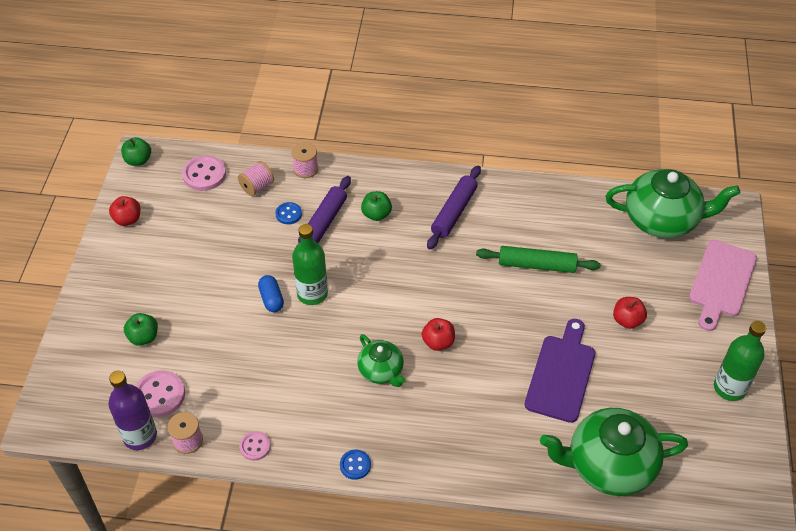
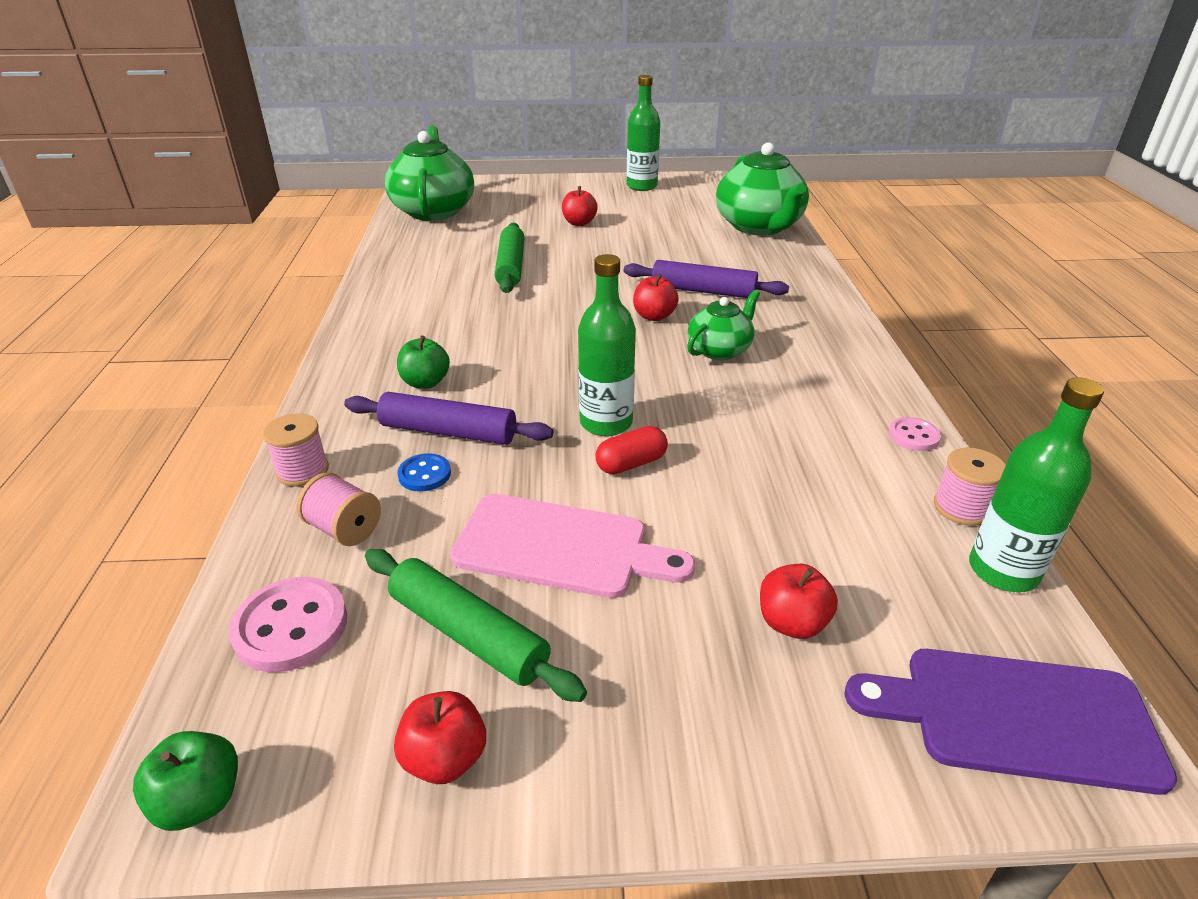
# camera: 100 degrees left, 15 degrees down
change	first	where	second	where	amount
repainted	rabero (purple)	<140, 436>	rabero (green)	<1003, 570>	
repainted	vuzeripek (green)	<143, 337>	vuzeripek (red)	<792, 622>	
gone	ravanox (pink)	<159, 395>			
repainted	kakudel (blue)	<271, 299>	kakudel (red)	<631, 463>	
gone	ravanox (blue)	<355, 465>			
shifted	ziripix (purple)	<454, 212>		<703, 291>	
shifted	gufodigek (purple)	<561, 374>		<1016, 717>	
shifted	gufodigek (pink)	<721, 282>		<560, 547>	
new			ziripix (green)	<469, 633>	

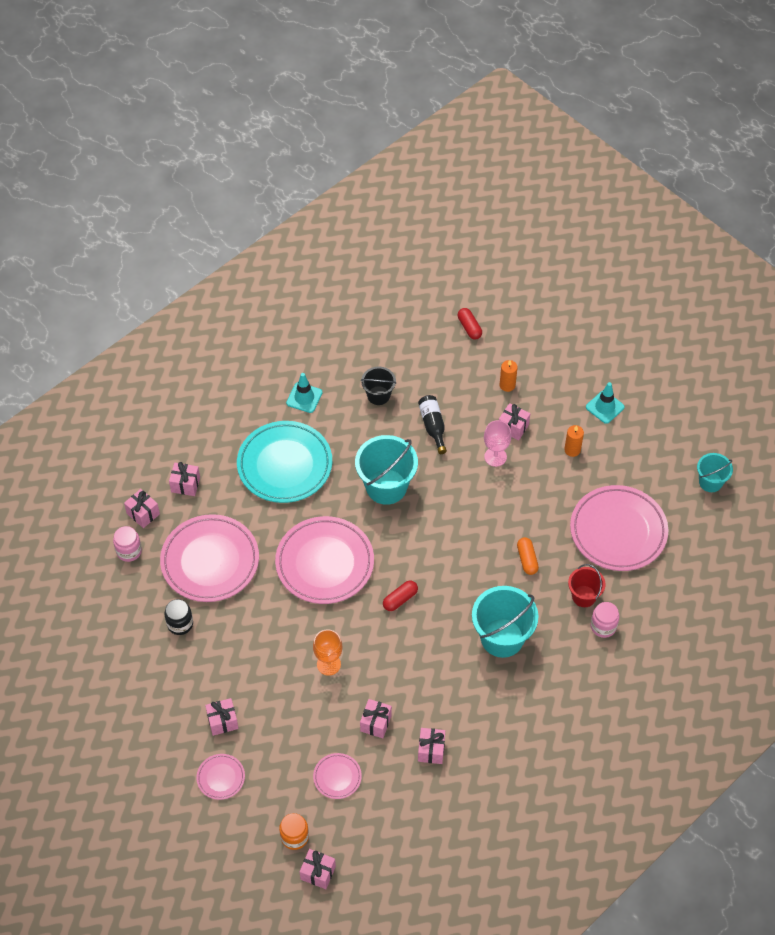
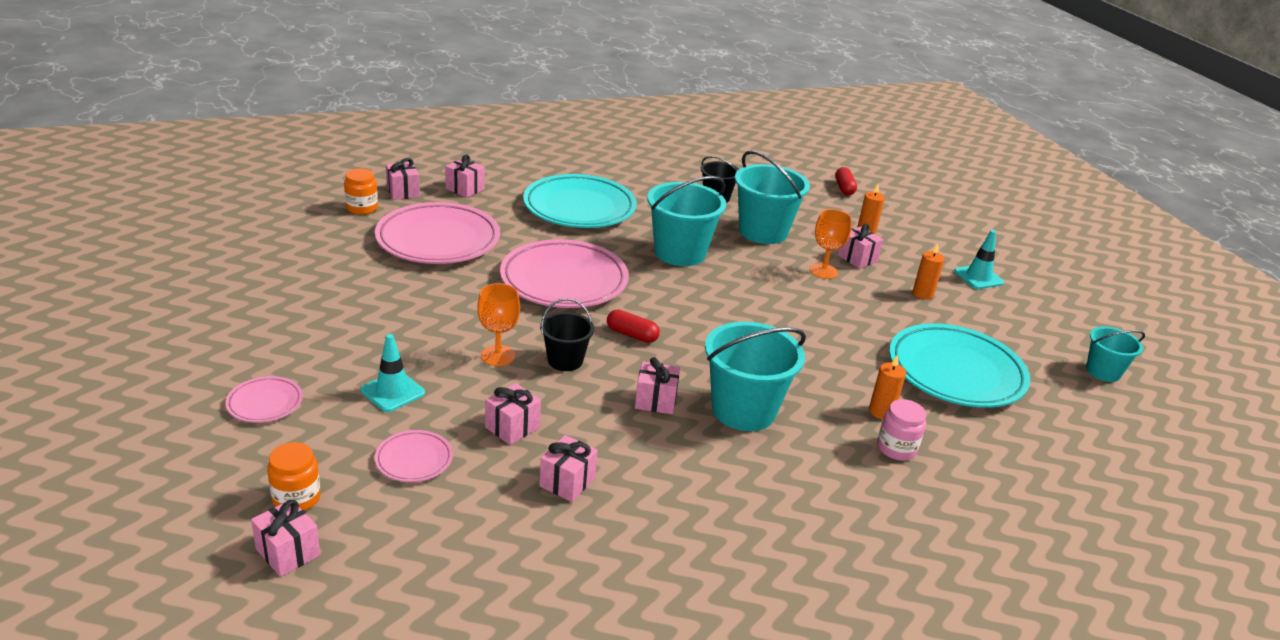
# camera: 20 degrees right, 25 degrees down
change	first	where	second	where	amount
repainted	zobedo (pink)	<129, 551>	zobedo (orange)	<362, 208>	
gone	zobedo (black)	<180, 624>			
shifted	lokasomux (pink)	<222, 721>		<655, 401>	
shifted	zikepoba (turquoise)	<304, 398>		<392, 392>	
rotated	kakudel (red)	<400, 599>		<632, 335>	45 degrees clockwise
swapped	rabero (black)	<433, 426>	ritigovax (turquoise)	<763, 232>	
repainted	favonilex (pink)	<495, 457>	favonilex (orange)	<823, 271>	
gone	kakudel (orange)	<527, 559>			
swapped	ritigovax (red)	<584, 596>	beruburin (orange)	<881, 411>	
repainted	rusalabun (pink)	<618, 531>	rusalabun (turquoise)	<955, 372>	
new			ritigovax (black)	<565, 360>	

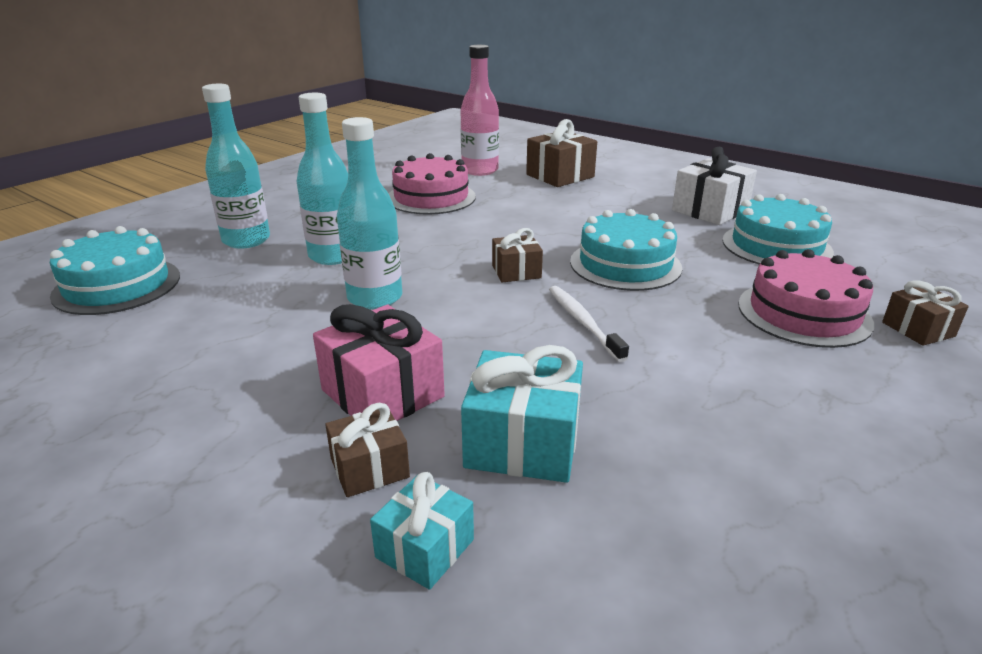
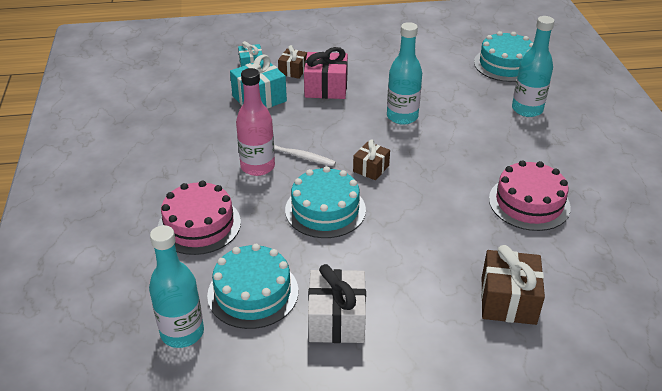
# camera: 135 degrees right, 10 degrees up
change	first	where	second	where	amount
shifted	rabero (turquoise)	<333, 256>		<182, 332>	
shifted	rabero (pink)	<480, 170>		<257, 166>	
gone	lokasomux (brown)	<918, 329>			

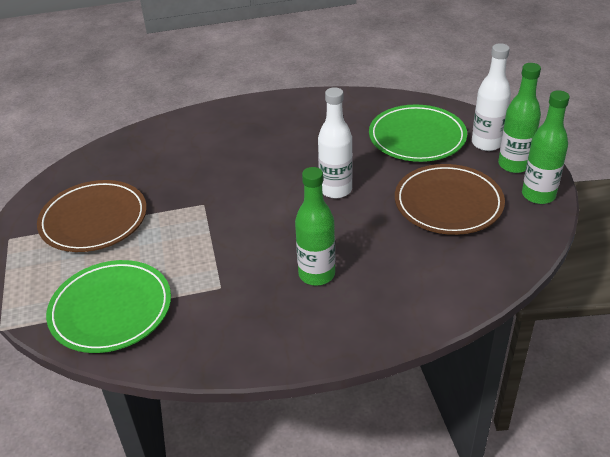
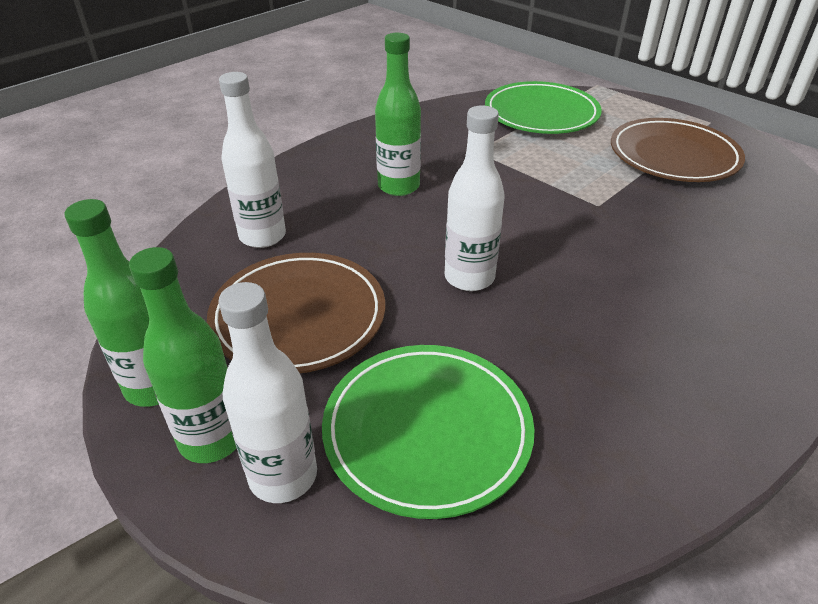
# camera: 145 degrees right, 0 degrees up
change	first	where	second	where	amount
new			rabero (white)	<262, 236>	

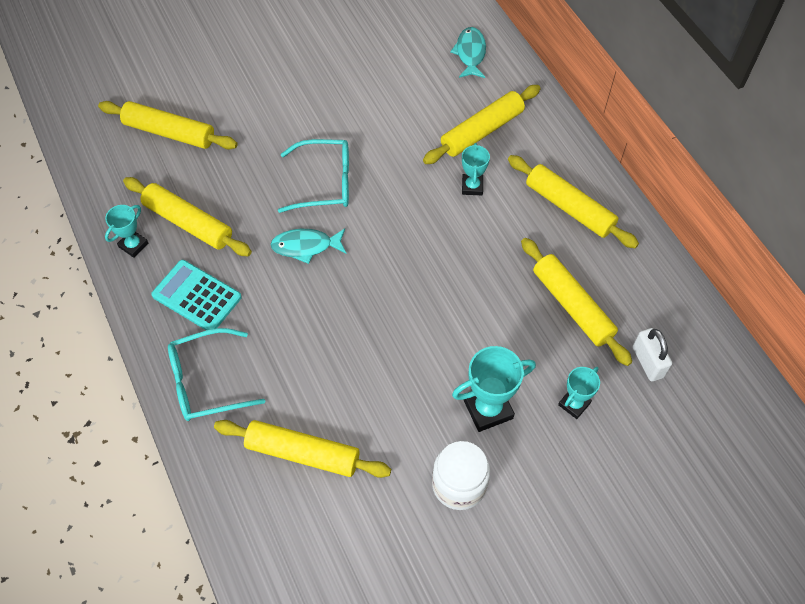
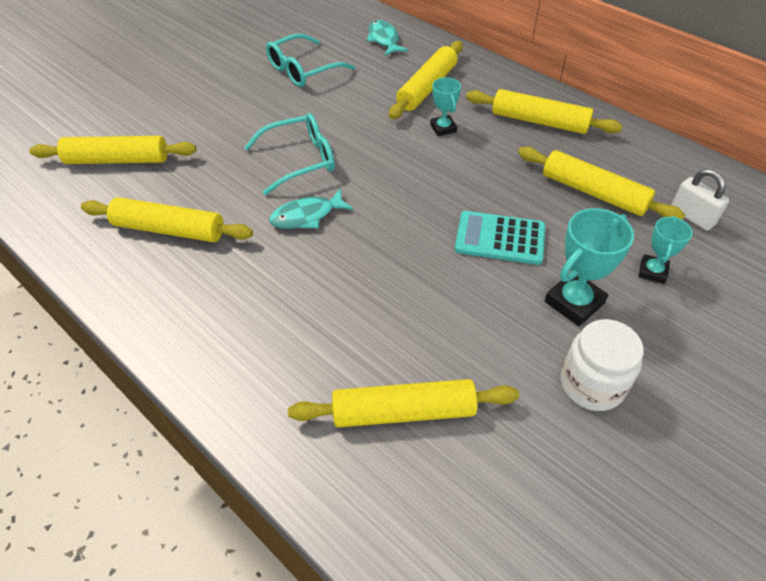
# camera: 20 degrees left, 10 degrees down
change	first	where	second	where	amount
gone	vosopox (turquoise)	<133, 245>			
shifted	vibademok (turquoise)	<196, 296>		<500, 238>	
shifted	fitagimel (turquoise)	<205, 382>		<302, 70>	

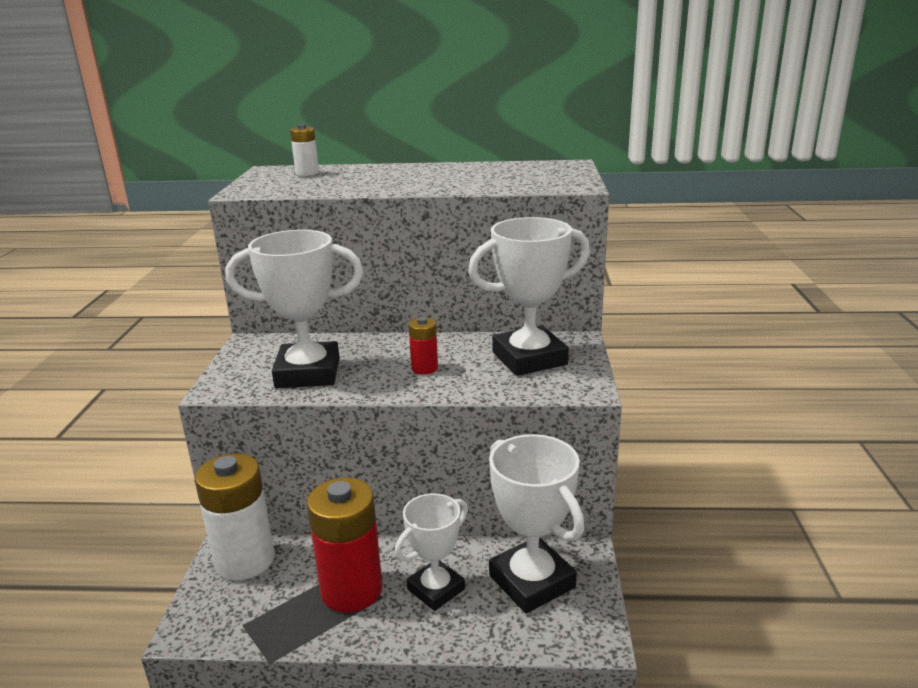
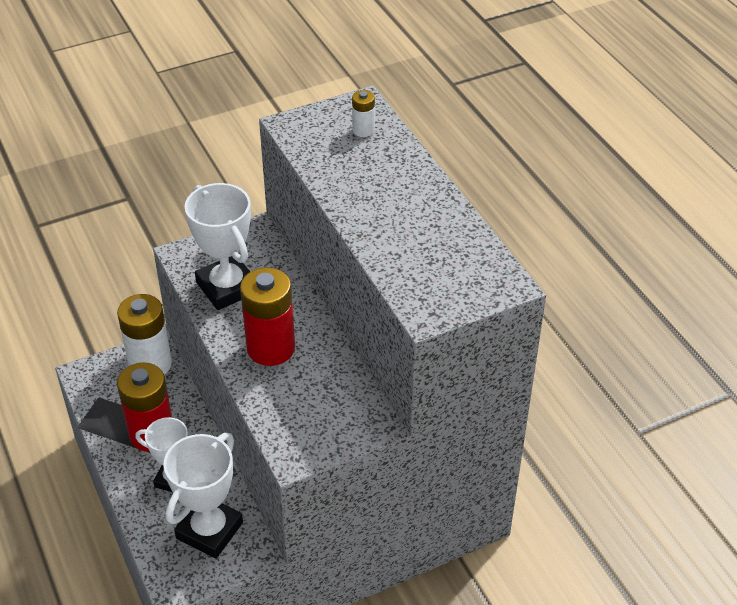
# camera: 60 degrees right, 20 degrees up
change	first	where	second	where	amount
scaled	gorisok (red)	<424, 368>		<271, 348>	x2.12
gone	vosopox (white)	<529, 358>			

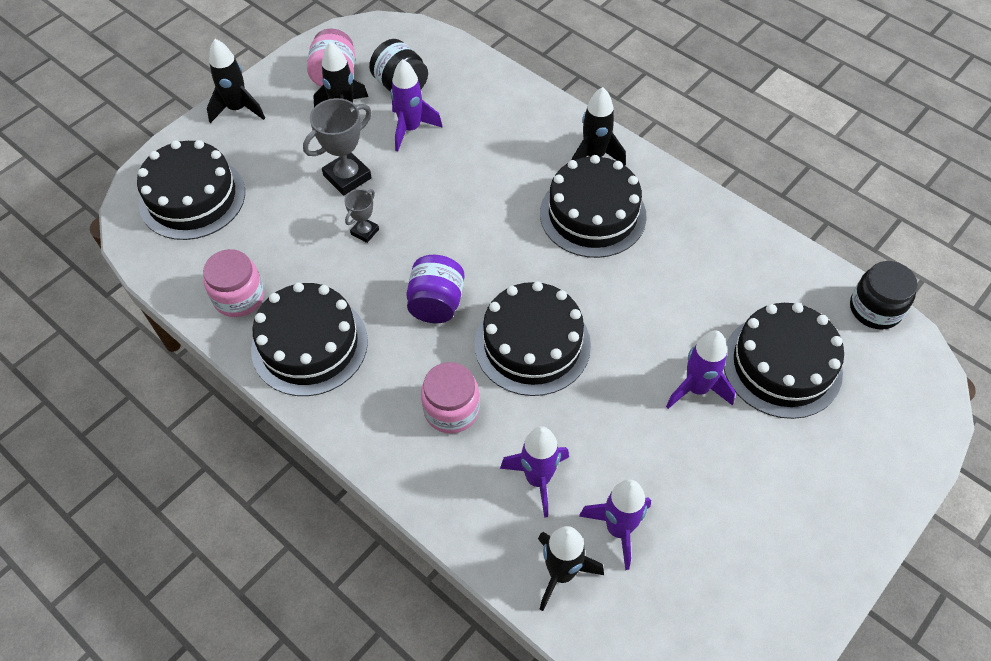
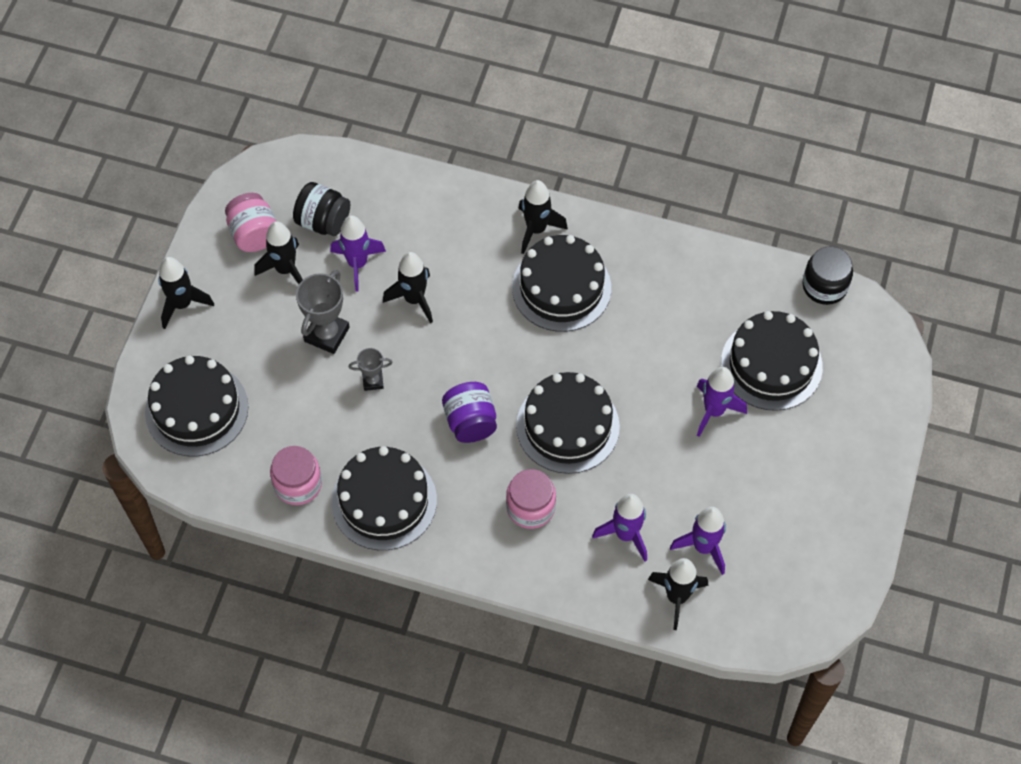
# camera: 25 degrees left, 5 degrees up
change	first	where	second	where	amount
rotated	vosopox (grey)	<365, 232>		<373, 381>	75 degrees clockwise
new			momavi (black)	<414, 299>	

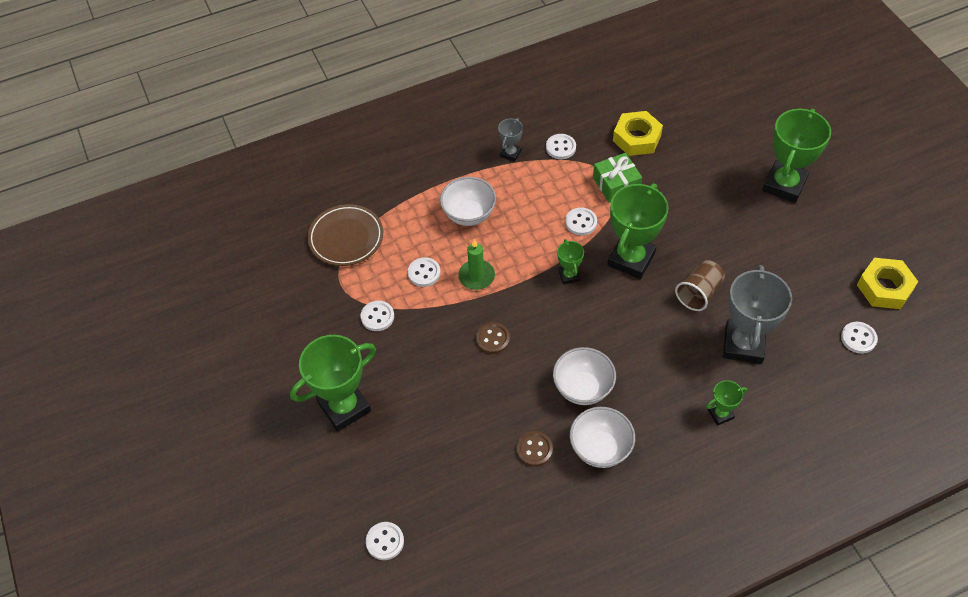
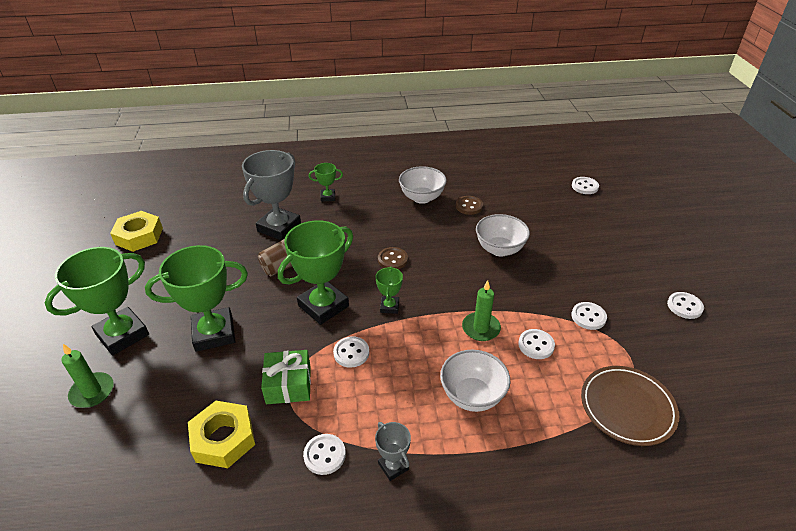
# camera: 165 degrees left, 15 degrees down
change	first	where	second	where	amount
shifted	vosopox (green)	<344, 407>		<214, 333>	
shifted	ravanox (brown)	<493, 339>		<392, 260>	
rotated	vosopox (grey)	<510, 153>		<393, 466>	75 degrees counterclockwise
shifted	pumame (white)	<583, 388>		<499, 249>	
shifted	ravanox (white)	<858, 338>		<684, 306>	
new			beruburin (green)	<92, 392>	

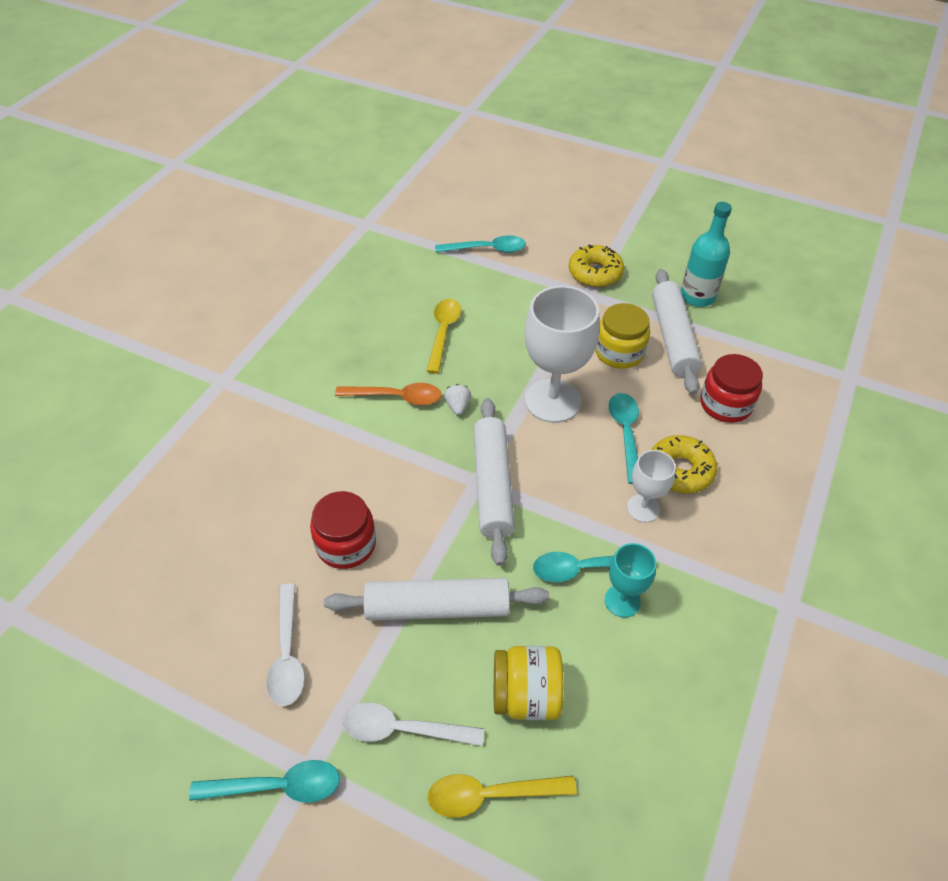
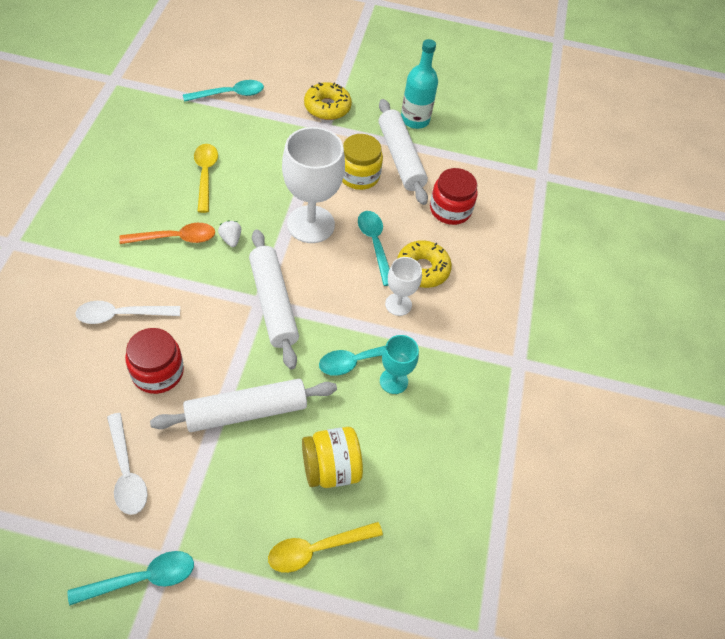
# camera: 20 degrees left, 5 degrees up
change	first	where	second	where	amount
shifted	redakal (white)	<402, 729>		<121, 315>	

